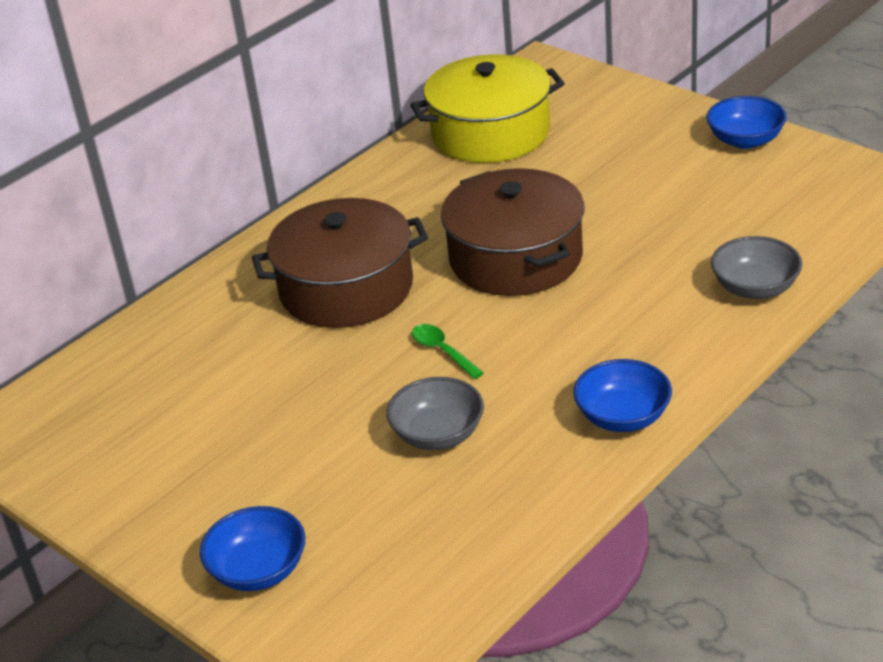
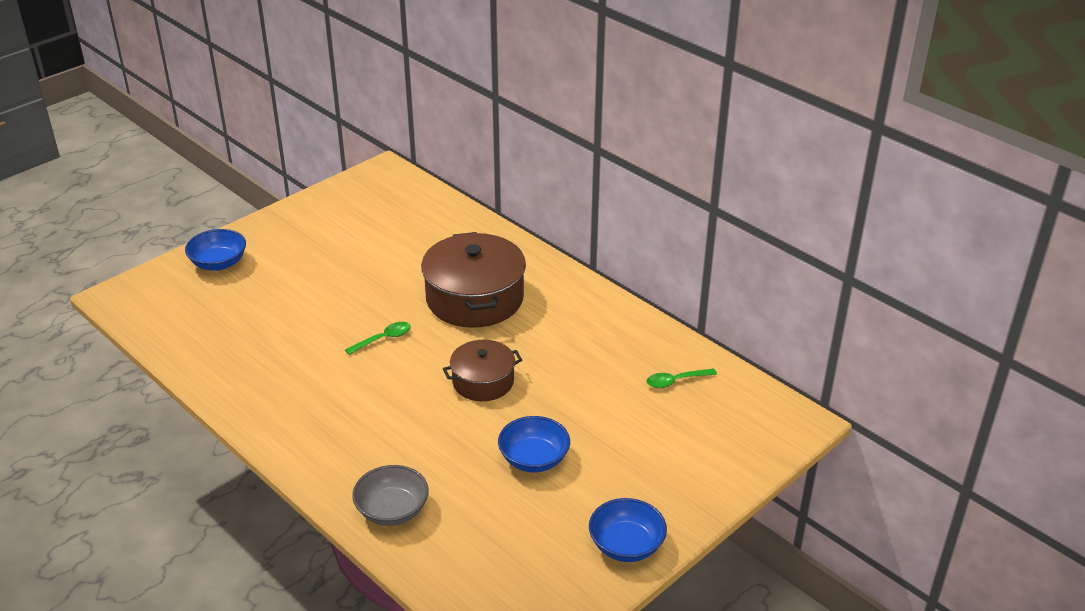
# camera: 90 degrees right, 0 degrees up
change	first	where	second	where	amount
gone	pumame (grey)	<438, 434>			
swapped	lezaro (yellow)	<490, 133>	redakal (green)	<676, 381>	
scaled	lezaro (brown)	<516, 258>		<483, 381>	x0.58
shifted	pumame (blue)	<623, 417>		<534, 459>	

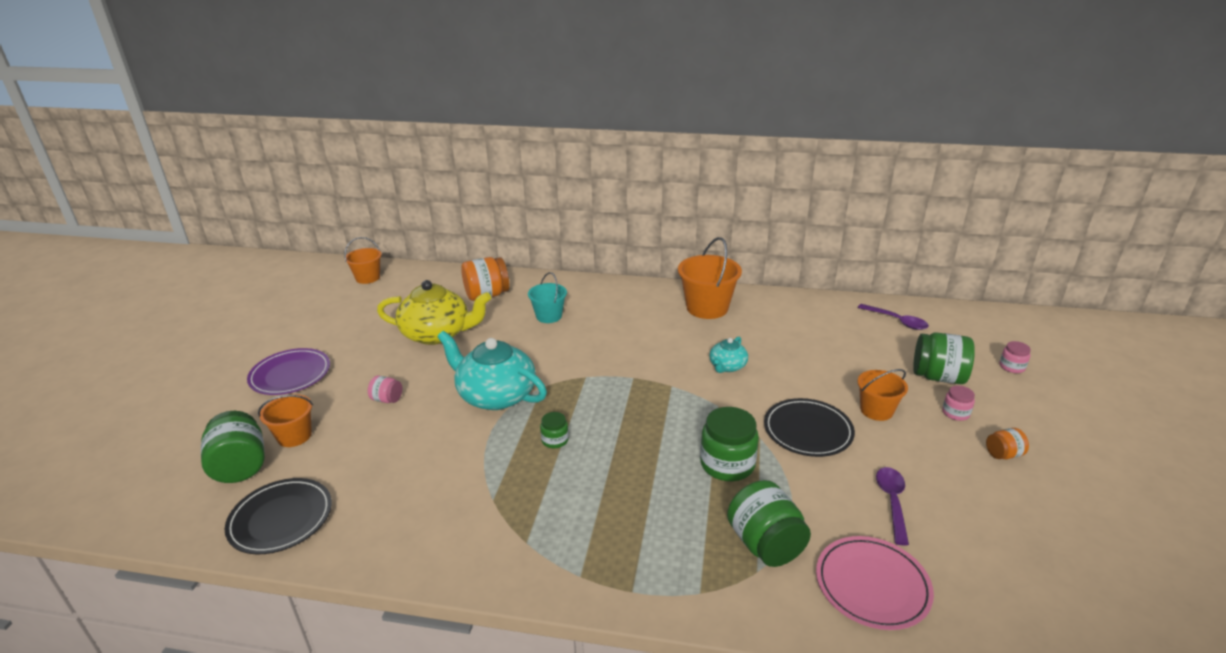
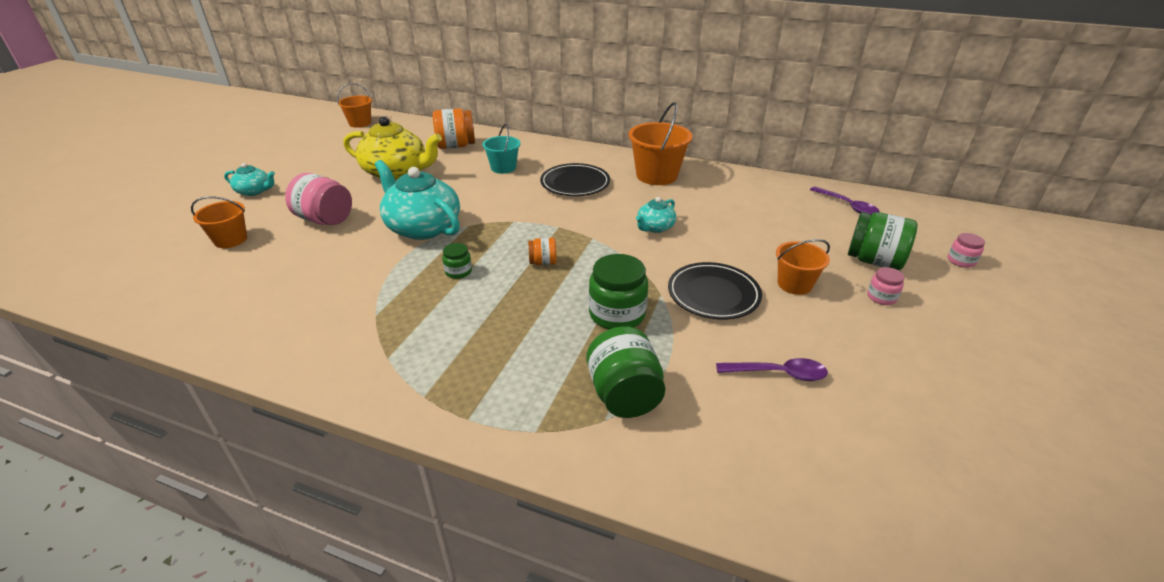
# camera: 10 degrees right, 5 degrees up
change	first	where	second	where	amount
gone	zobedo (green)	<240, 466>			
shifted	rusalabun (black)	<281, 519>		<575, 183>	
swapped	rusalabun (purple)	<290, 375>	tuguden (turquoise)	<254, 191>	
scaled	zobedo (pink)	<387, 399>		<325, 220>	x1.92
gone	rusalabun (pink)	<872, 585>			
rotated	redakal (purple)	<892, 502>		<778, 373>	75 degrees clockwise
shifted	zobedo (orange)	<1003, 454>		<543, 262>	

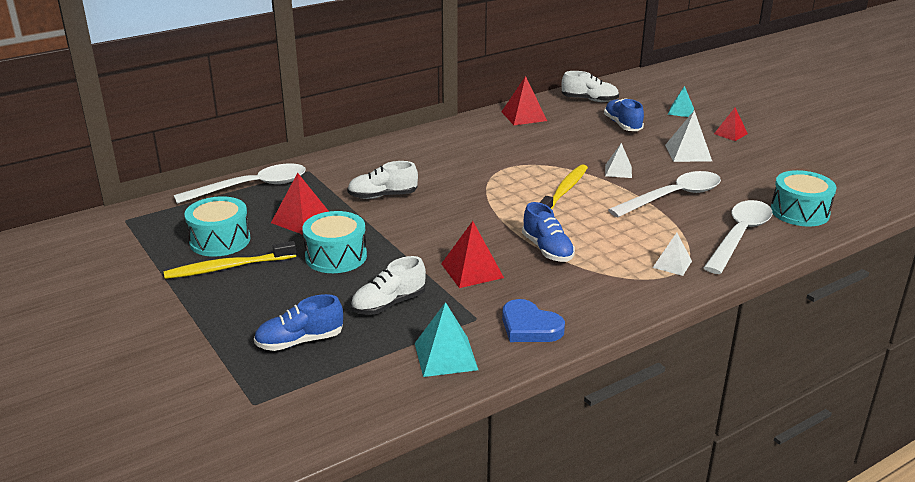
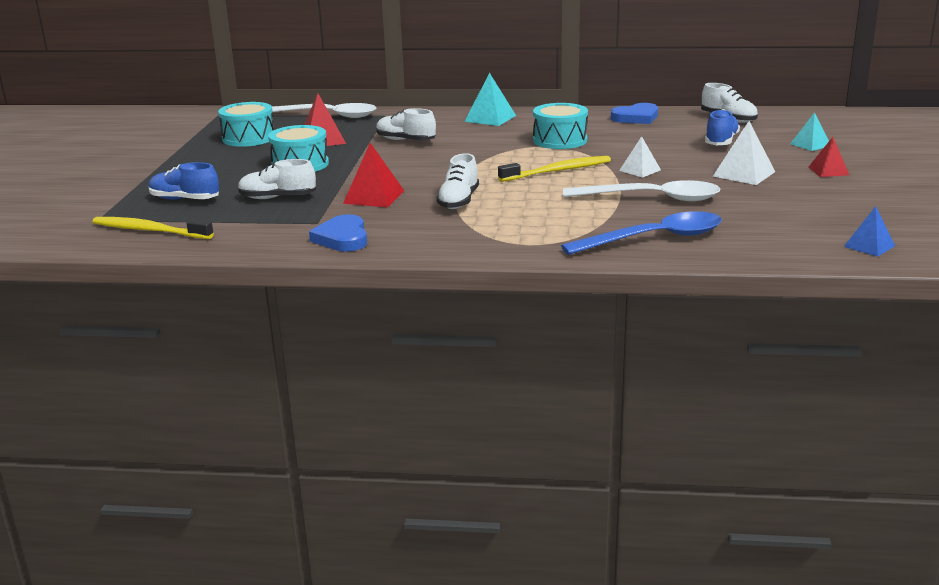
# camera: 40 degrees right, 5 degrees down
change	first	where	second	where	amount
shifted	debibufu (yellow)	<228, 267>		<150, 231>	
shifted	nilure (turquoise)	<445, 356>		<490, 118>	
swapped	nilure (red)	<524, 116>	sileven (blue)	<636, 117>	
repainted	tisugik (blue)	<547, 249>	tisugik (white)	<459, 201>	
gone	nilure (white)	<672, 264>			
repainted	redakal (white)	<739, 236>	redakal (blue)	<655, 239>	
shifted	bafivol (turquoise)	<799, 212>		<560, 140>	
new			nilure (blue)	<869, 246>	

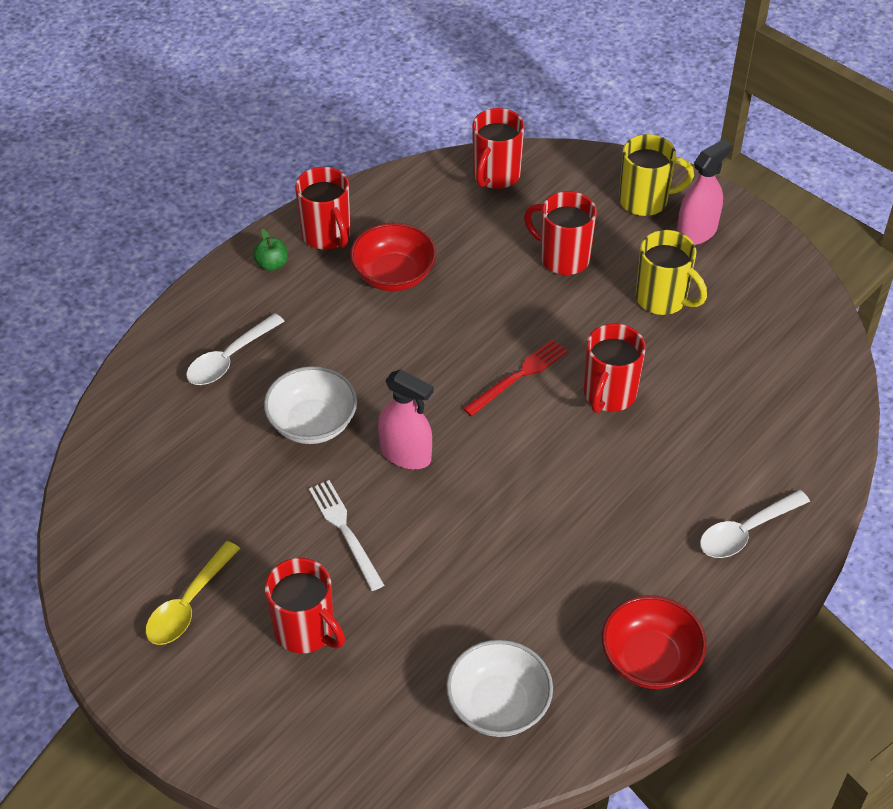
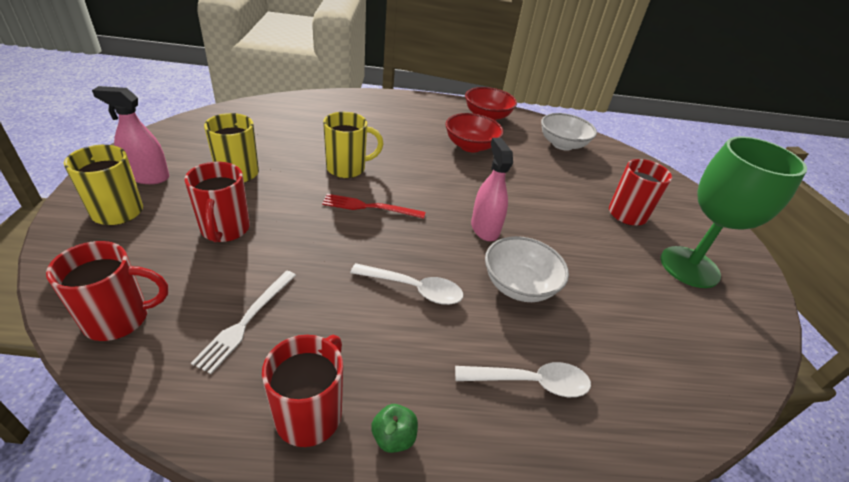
# camera: 135 degrees left, 10 degrees down
change	first	where	second	where	amount
swapped	redakal (yellow)	<188, 604>	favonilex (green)	<689, 267>	
shifted	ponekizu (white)	<345, 531>		<246, 321>	
shifted	pumame (red)	<394, 275>		<470, 146>	
repainted	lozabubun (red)	<609, 394>	lozabubun (yellow)	<347, 168>	
shifted	redakal (white)	<746, 532>		<414, 289>	

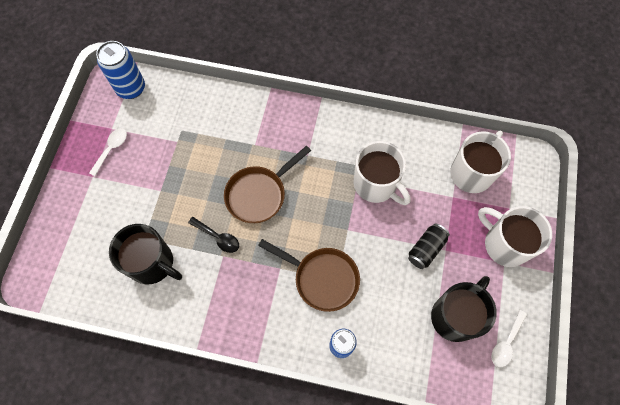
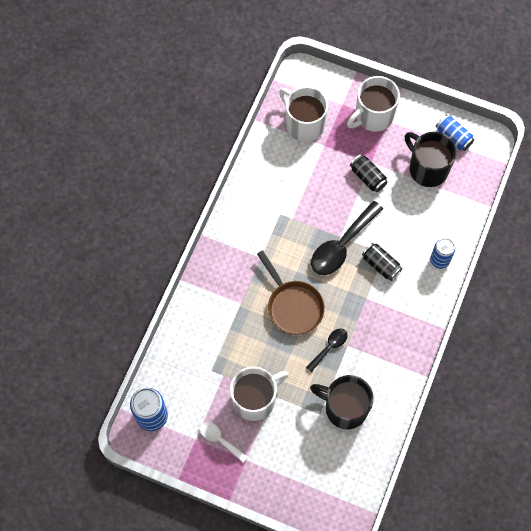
# camera: 80 degrees left, 0 degrees up
change	first	where	second	where	amount
rotated	lozabubun (black)	<152, 263>		<345, 408>	105 degrees counterclockwise
swapped	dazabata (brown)	<322, 278>	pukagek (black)	<381, 265>	
shifted	lozabubun (white)	<376, 184>		<255, 399>	
swapped	redakal (white)	<506, 343>	pukagek (blue)	<453, 137>	
new			redakal (black)	<342, 245>	

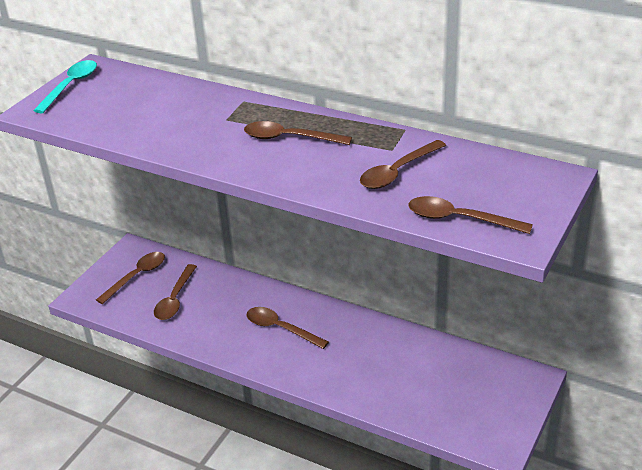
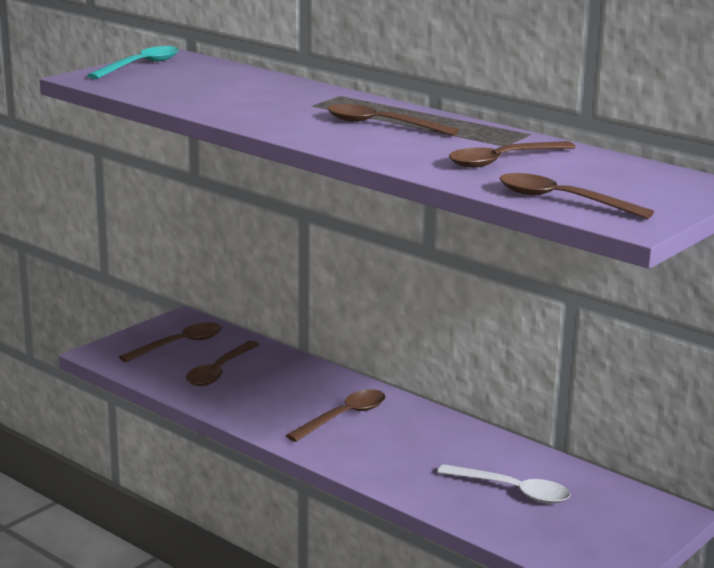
# camera: 10 degrees right, 15 degrees down
change	first	where	second	where	amount
rotated	redakal (brown)	<280, 328>		<344, 417>	90 degrees clockwise
new			redakal (white)	<513, 491>	

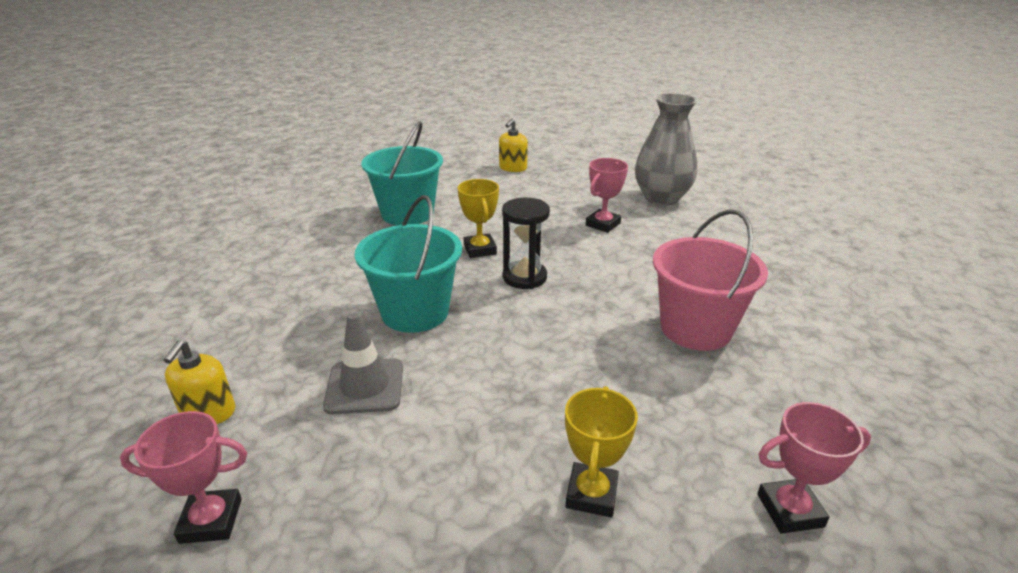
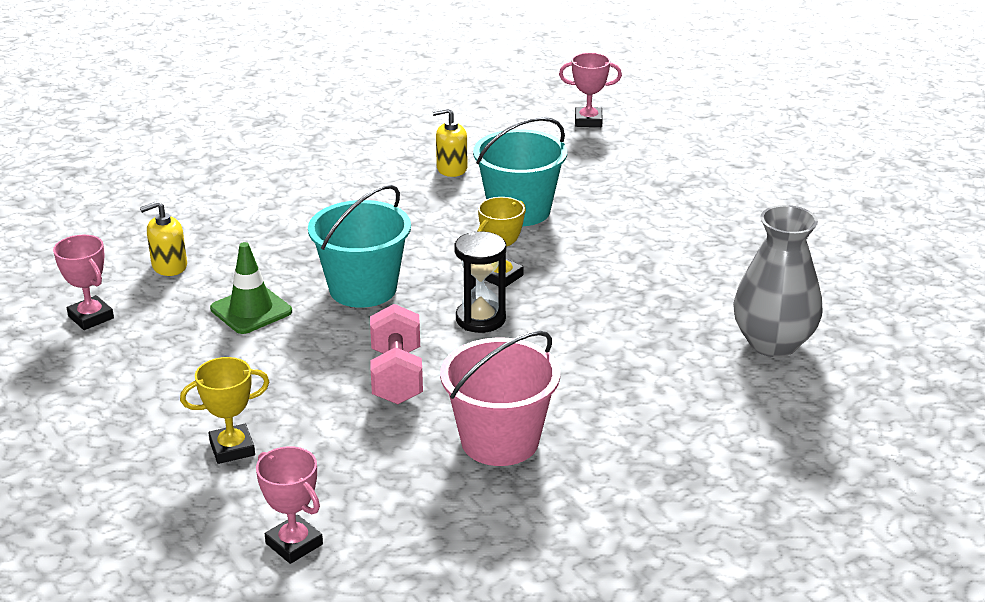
# camera: 55 degrees right, 0 degrees up
change	first	where	second	where	amount
repainted	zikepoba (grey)	<365, 386>	zikepoba (green)	<251, 310>	
shifted	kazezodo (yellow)	<513, 168>		<451, 169>	
shifted	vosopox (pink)	<603, 224>		<588, 121>	
new			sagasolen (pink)	<396, 376>	

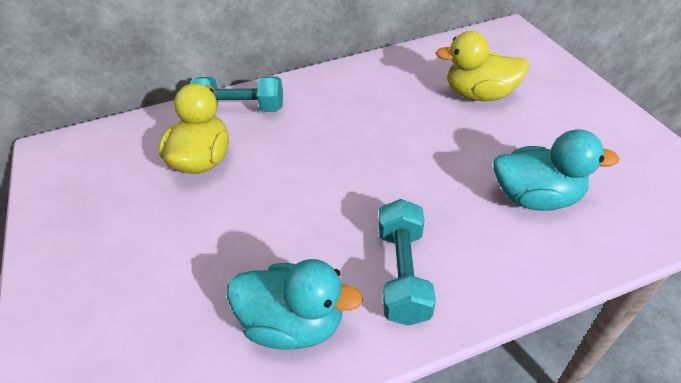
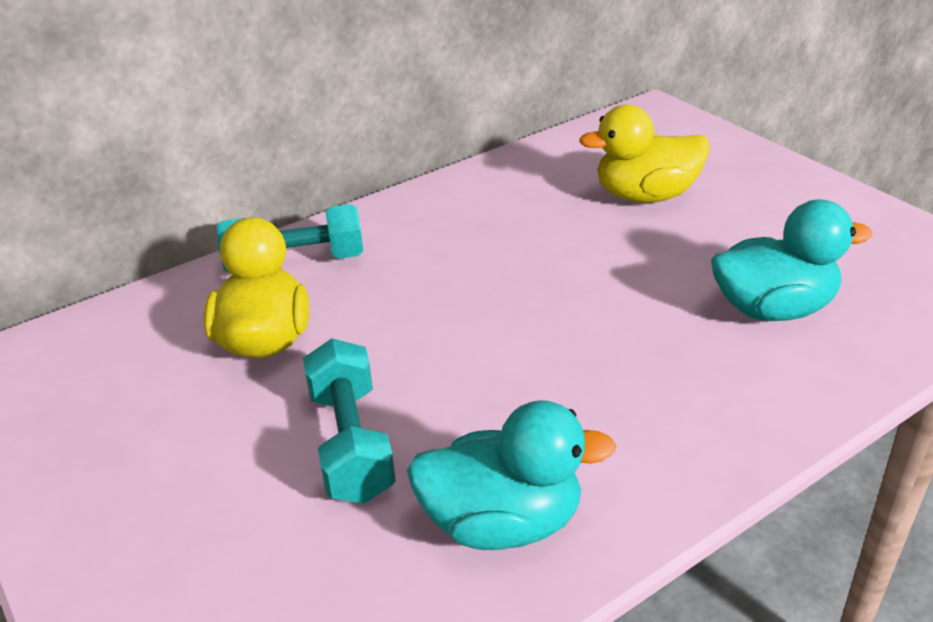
# camera: 15 degrees left, 10 degrees down
change	first	where	second	where	amount
shifted	sagasolen (turquoise)	<403, 273>		<351, 444>	

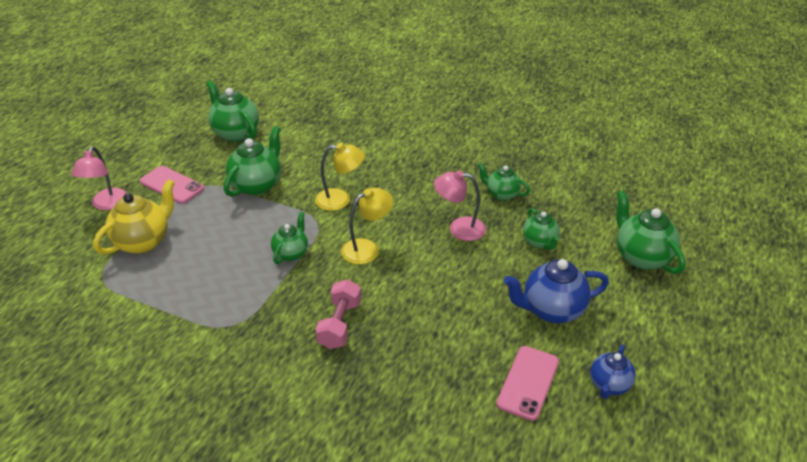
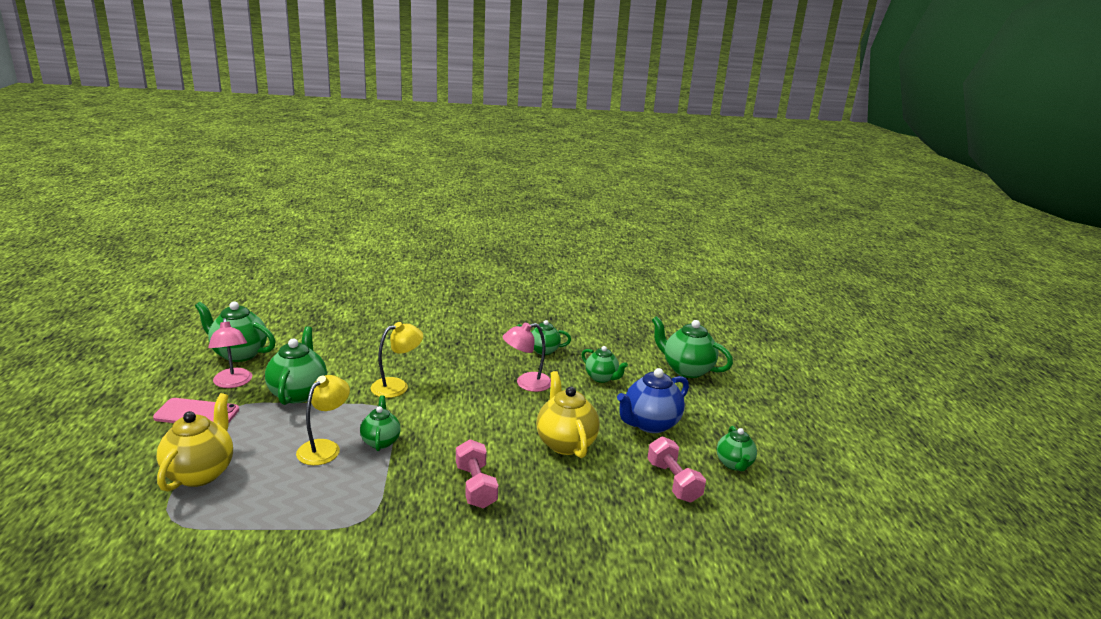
# camera: 30 degrees left, 15 degrees down
change	first	where	second	where	amount
shifted	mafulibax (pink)	<107, 204>		<233, 383>	
shifted	mafulibax (yellow)	<367, 248>		<325, 447>	
swapped	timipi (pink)	<528, 382>	sagasolen (pink)	<673, 481>	
repainted	tuguden (blue)	<609, 385>	tuguden (green)	<734, 464>	
new			tuguden (yellow)	<565, 443>	

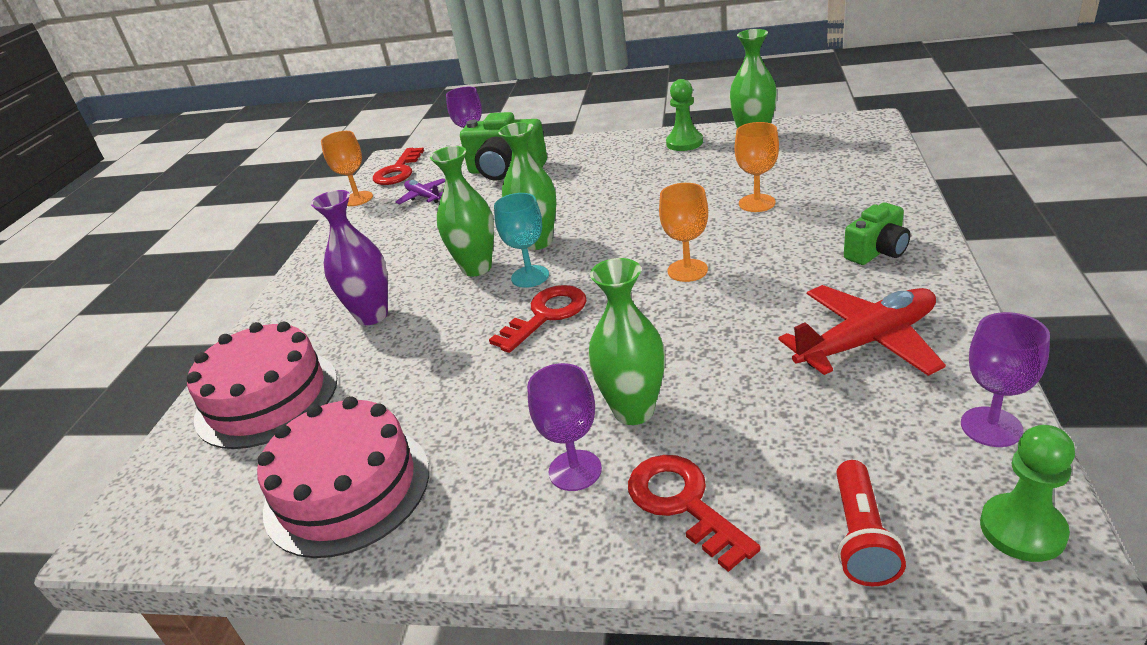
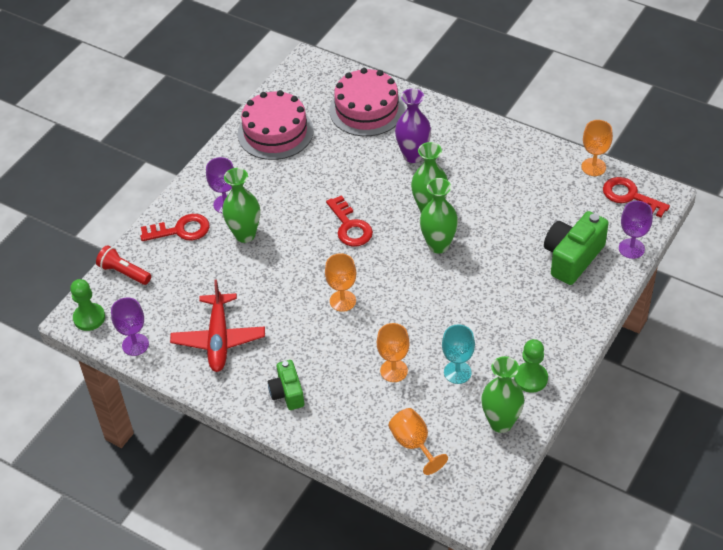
# camera: 110 degrees right, 15 degrees up
change	first	where	second	where	amount
gone	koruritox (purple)	<423, 197>			
shifted	favonilex (turquoise)	<530, 276>		<457, 372>	
new			favonilex (orange)	<414, 444>	

